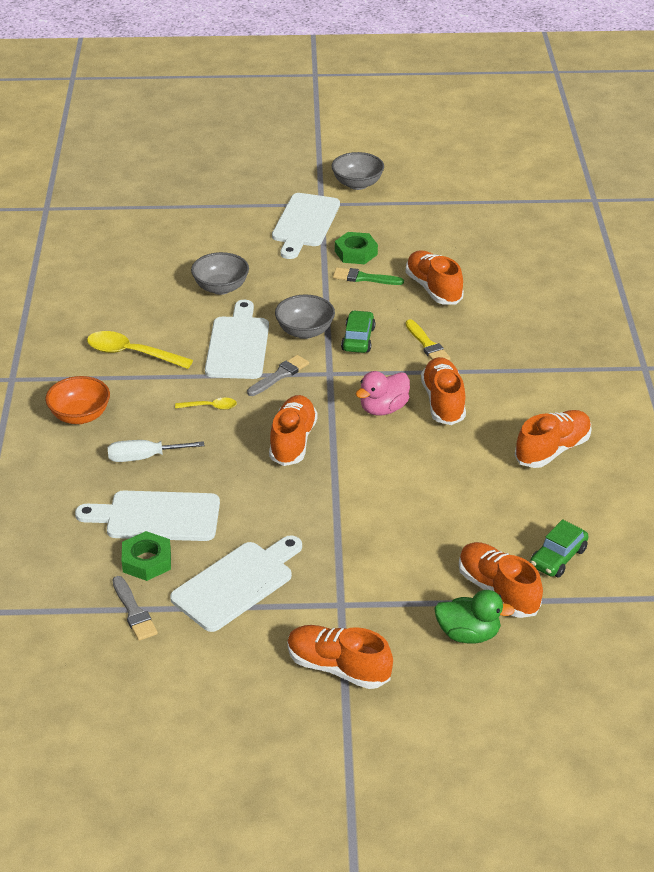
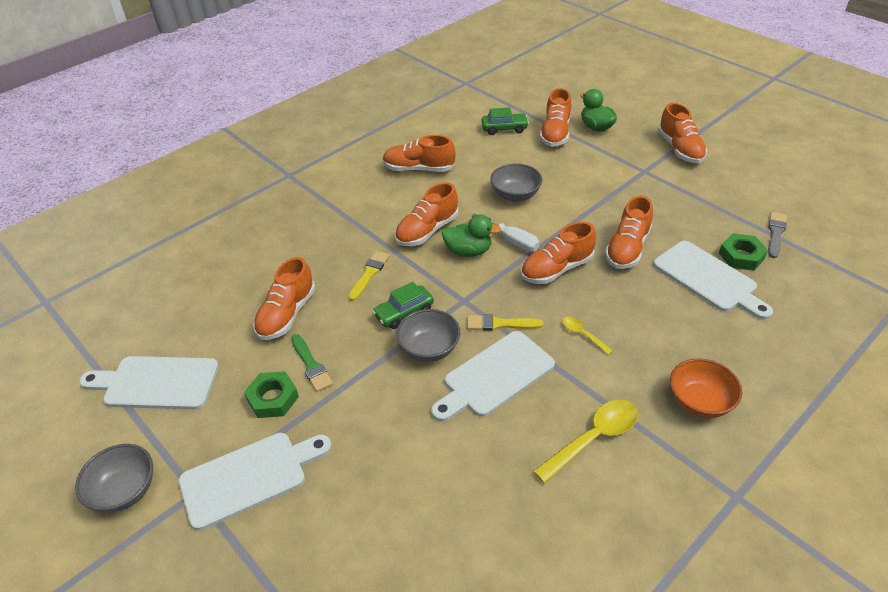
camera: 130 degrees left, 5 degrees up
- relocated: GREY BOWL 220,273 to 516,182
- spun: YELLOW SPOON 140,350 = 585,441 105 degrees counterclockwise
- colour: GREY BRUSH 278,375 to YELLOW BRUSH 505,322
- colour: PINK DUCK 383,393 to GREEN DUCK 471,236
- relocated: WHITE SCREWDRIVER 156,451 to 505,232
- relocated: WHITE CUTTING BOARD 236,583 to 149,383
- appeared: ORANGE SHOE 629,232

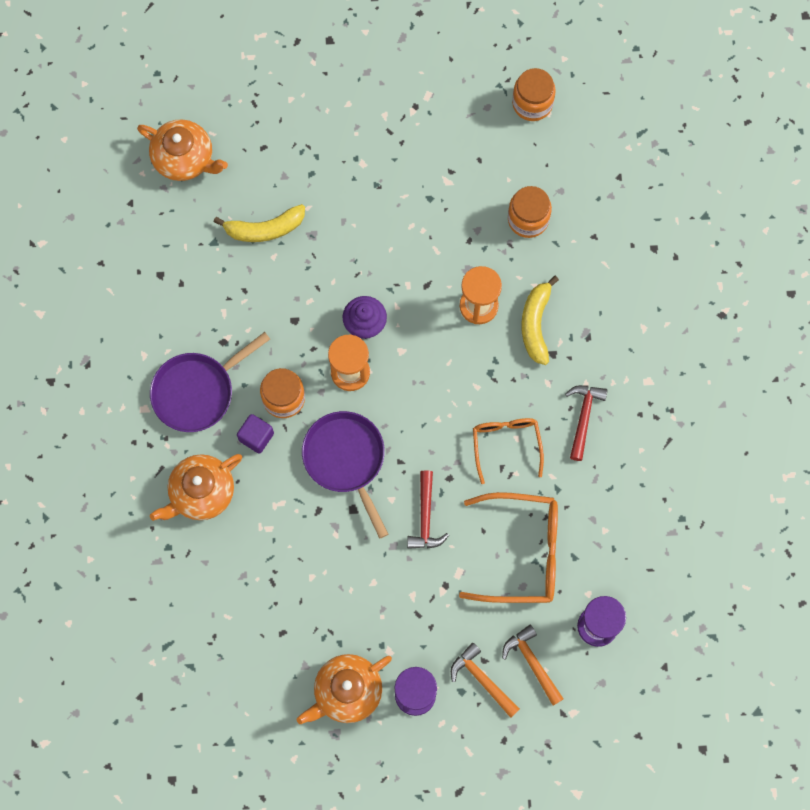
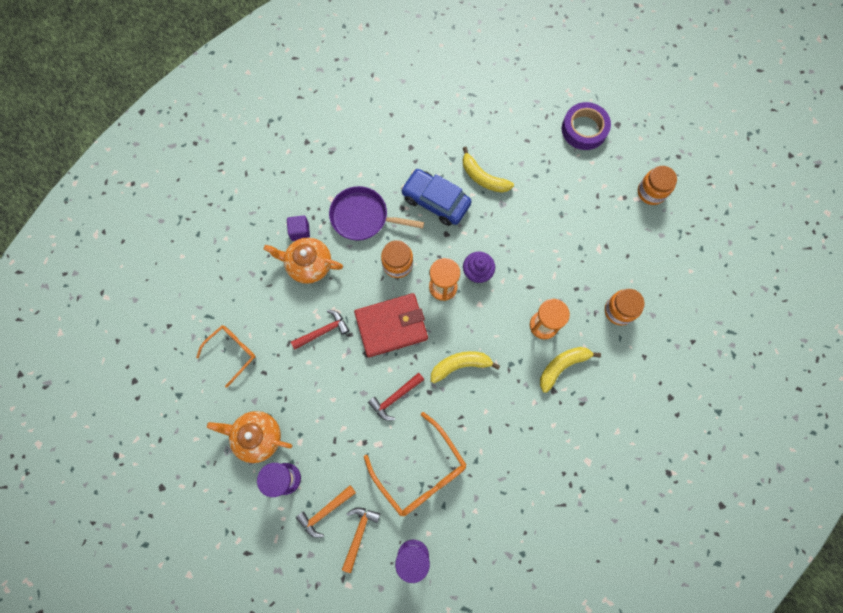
camera: 50 degrees right, 0 degrees up
- relocated: ORANGE JAR 534,94 to 657,185
- missing: ORANGE TEAPOT 182,150
- relocated: RED HAMMER 586,423 to 320,329
- exchanged: PURPLE PAN 345,475 to RED WALLET 391,325
- relocated: PURPLE CUBE 255,433 to 298,228
- relocated: ORANGE GLASSES 508,451 to 225,357
- spun: ORANGE HAMMER 485,680 = 326,511 135 degrees counterclockwise
- appeared: PURPLE TAPE 586,126
- appeared: BLUE CAR 436,197
- appeared: YELLOW BANANA 465,367

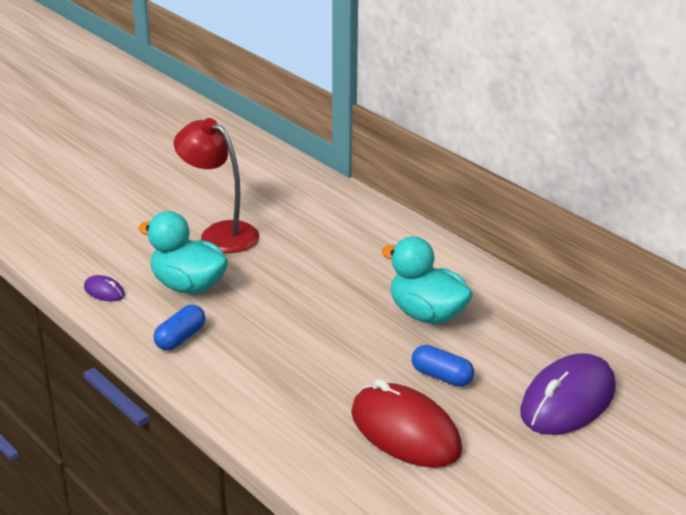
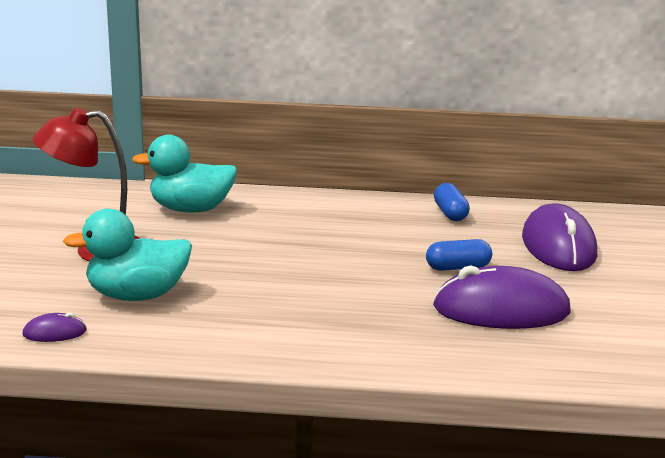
camera: 45 degrees left, 10 degrees down
- relocated: TURQUOISE DUCK 427,280 to 184,174
- relocated: BLUE CAPSULE 179,327 to 452,202
- colour: RED MOUSE 406,423 to PURPLE MOUSE 502,297

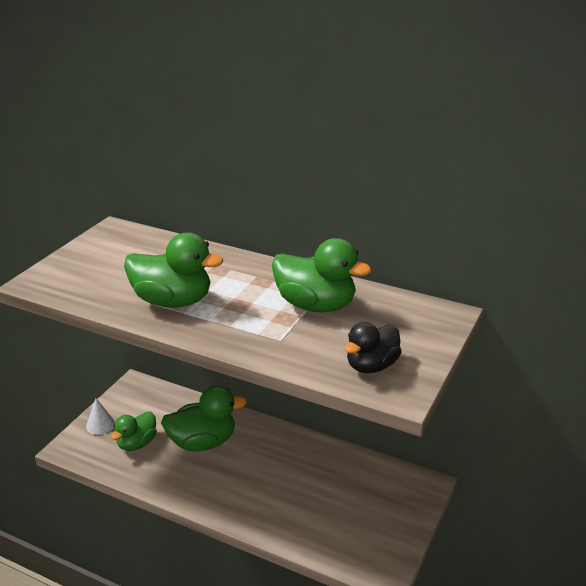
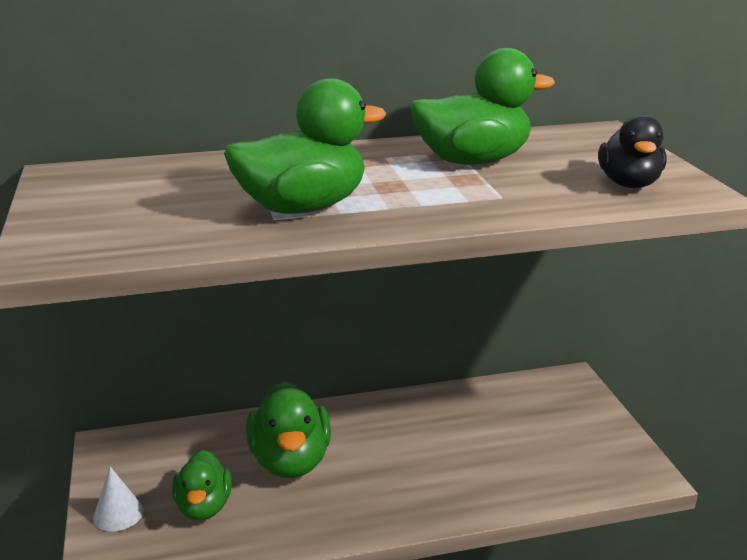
camera: 40 degrees left, 5 degrees down
- spun: GREEN DUCK 204,418 = 288,429 135 degrees clockwise

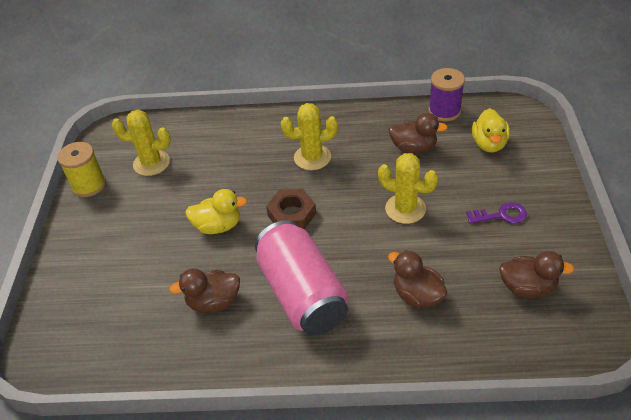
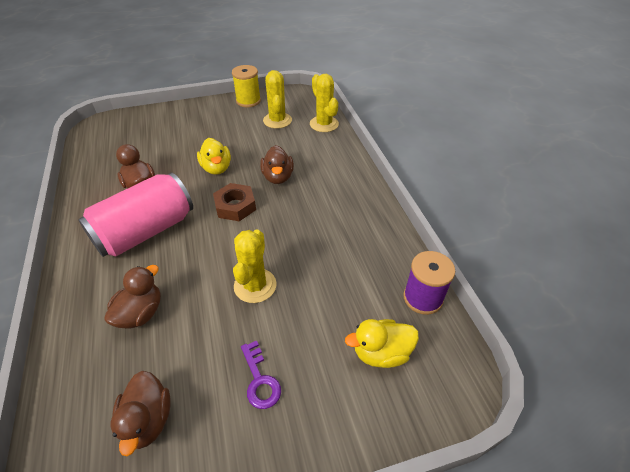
camera: 70 degrees right, 0 degrees up
- relocated: YELLOW CACTUS 309,136 to 324,103
- relocated: BROWN DUCK 418,133 to 277,164

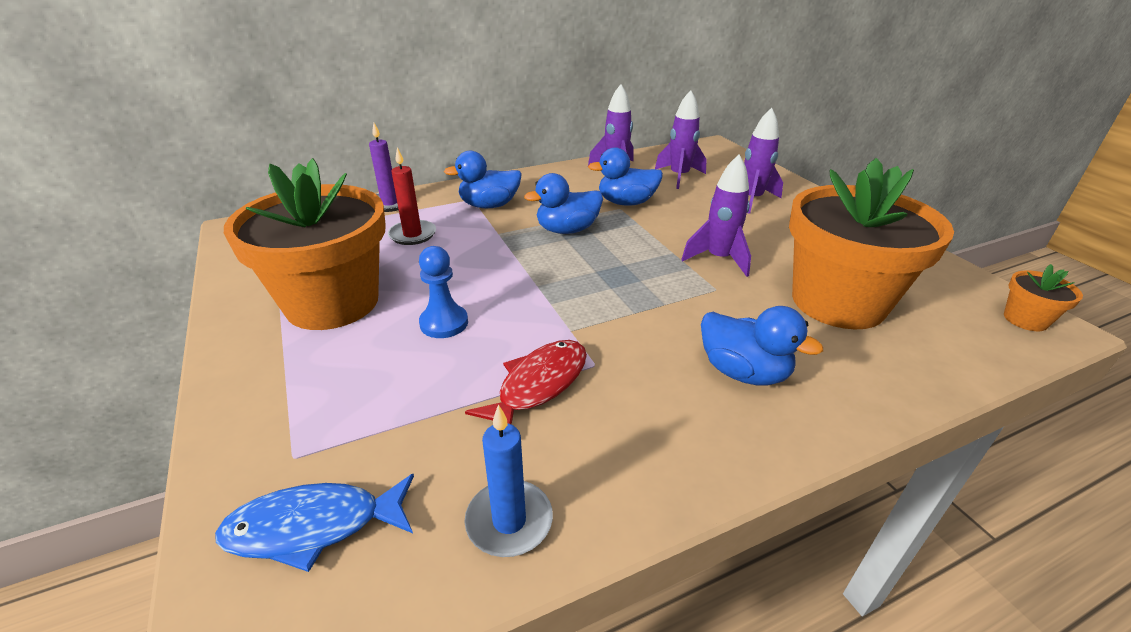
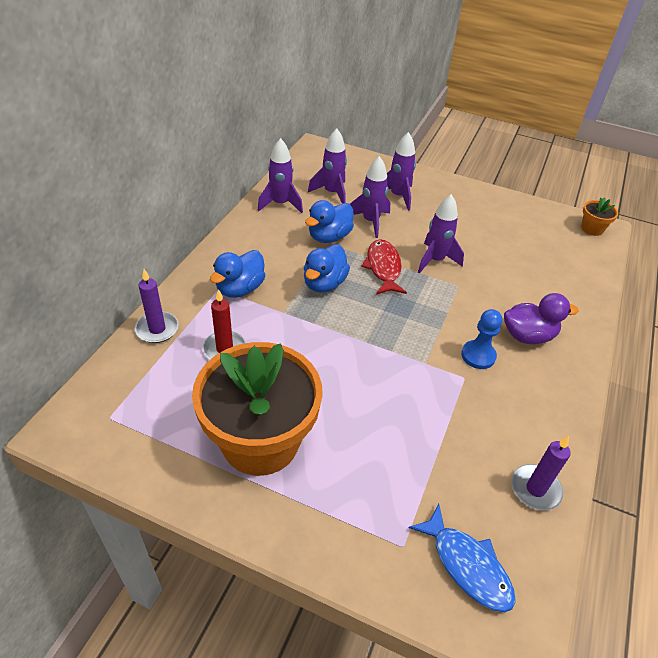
camera: 45 degrees left, 10 degrees up
- missing: ORANGE FLOWER POT 871,243
- relocated: BLUE PAWN 443,292 to 481,339
- colour: BLUE DUCK 762,346 to PURPLE DUCK 541,318
- relocated: RED FISH 526,382 to 384,267
- colour: BLUE CANDLE 509,480 to PURPLE CANDLE 541,473
- spun: BLUE FISH 314,523 = 462,558 75 degrees counterclockwise
- appeared: PURPLE ROCKET 370,197

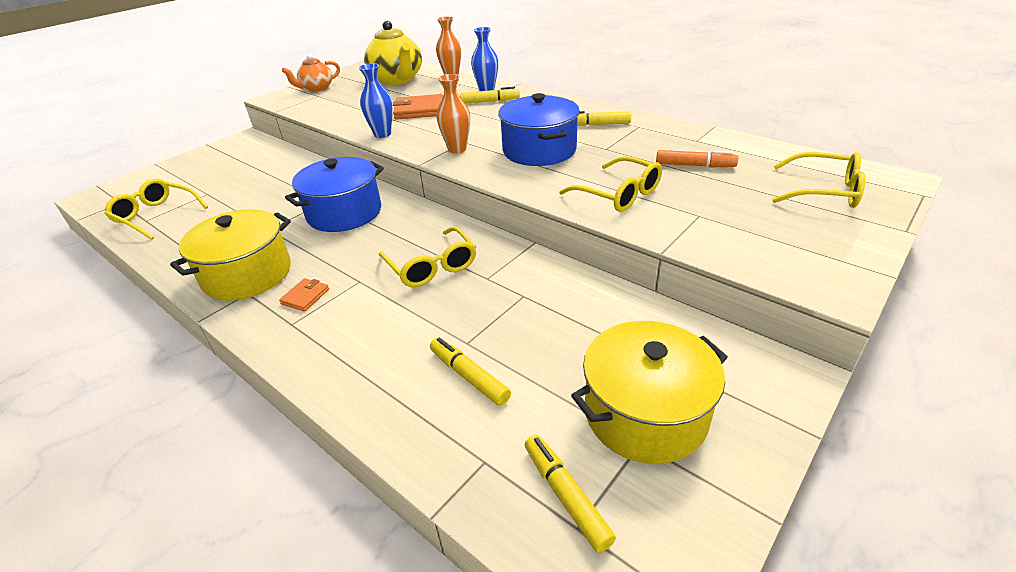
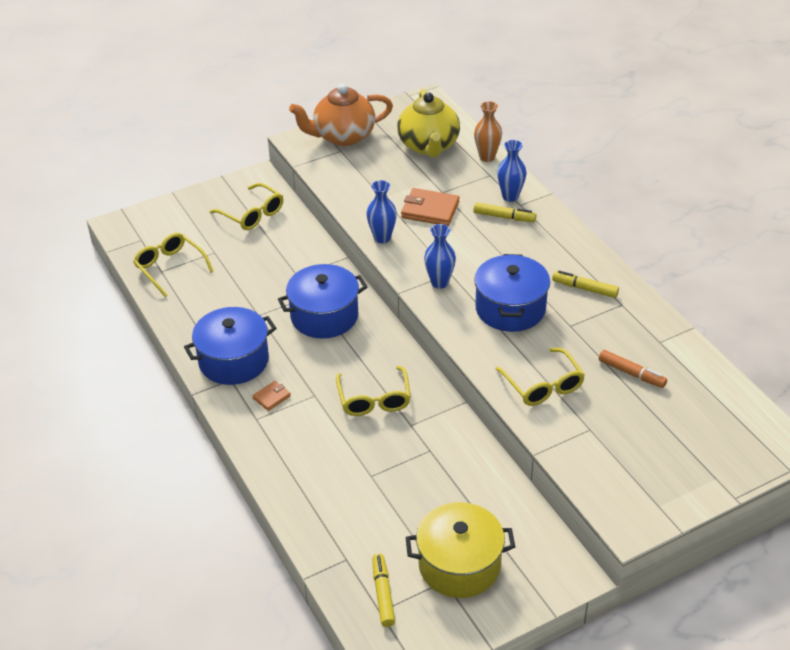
camera: 20 degrees right, 5 degrees up
- size: ORANGE TEAPOT 311,73 = 341,115 x1.68
- colour: ORANGE VASE 453,113 to BLUE VASE 440,256
- relocated: YELLOW GLASSES 818,180 to 246,206
- colour: YELLOW POT 230,255 to BLUE POT 230,346
- missing: YELLOW MARKER 470,371

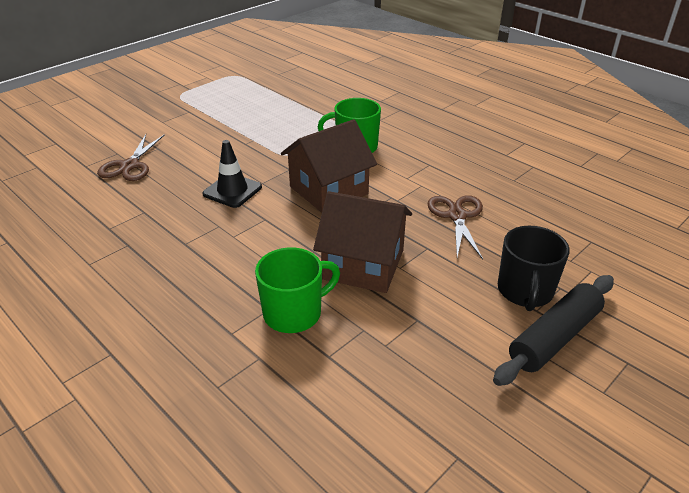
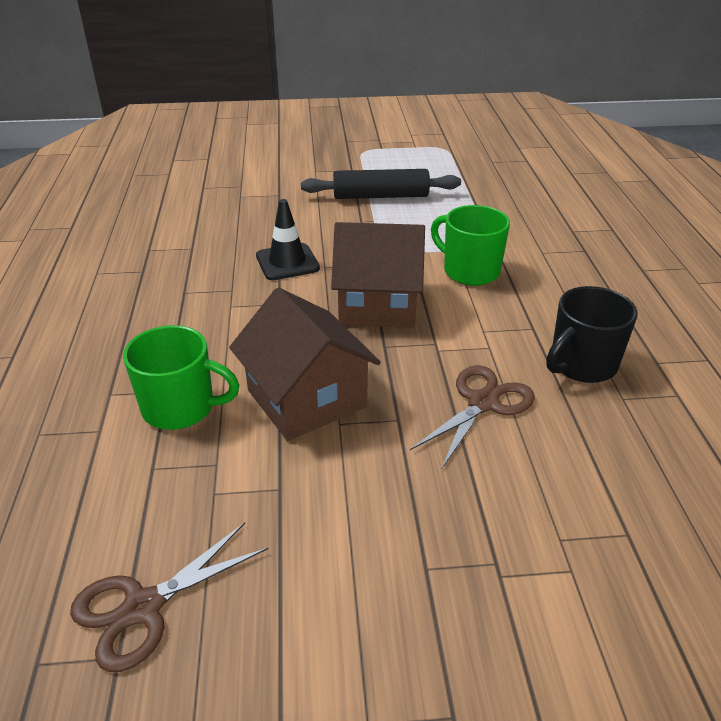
camera: 40 degrees right, 0 degrees up
- relocated: BROWN SCISSORS 131,157 to 169,597
- relocated: BLACK MUG 534,268 to 592,334
- relocated: BLACK ROLLING PIN 553,330 to 381,184

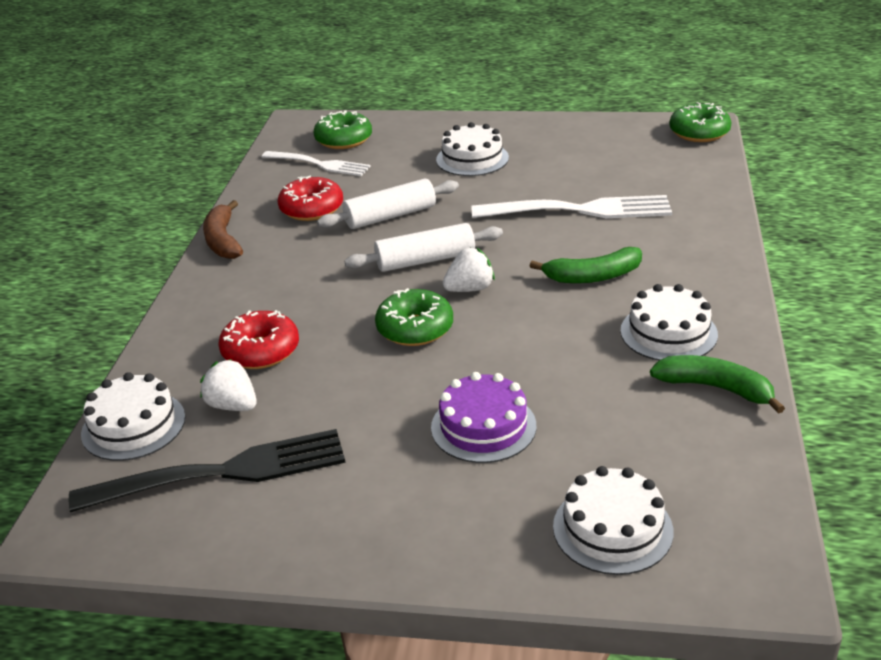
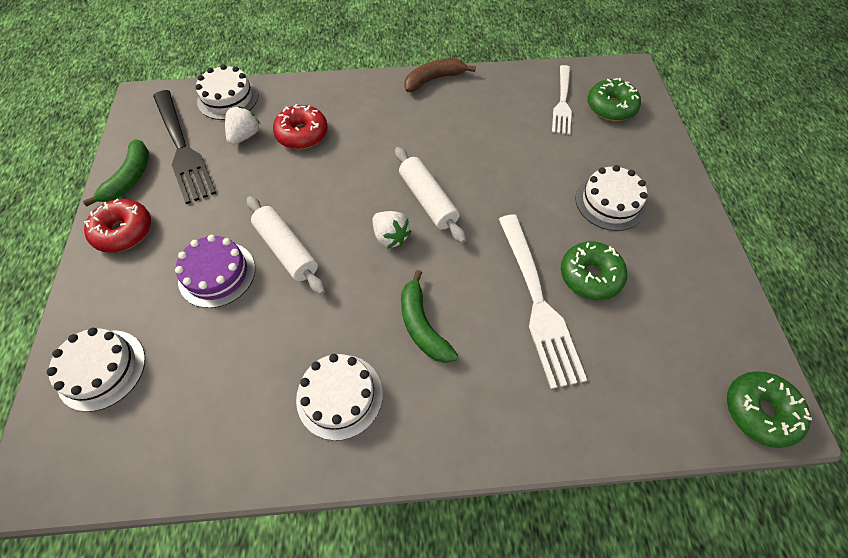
camera: 75 degrees right, 25 degrees up
- relocated: RED DONUT 310,198 to 117,225
- relocated: WHITE ROLLING PIN 388,204 to 286,245
- relocated: GREEN DONUT 414,317 to 594,271
- relocated: GREEN BANANA 717,384 to 116,172

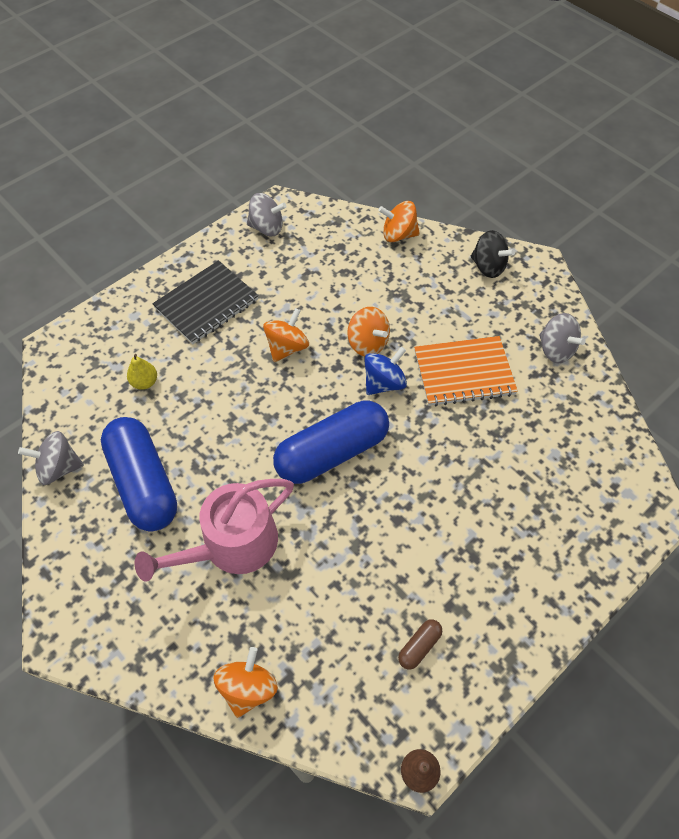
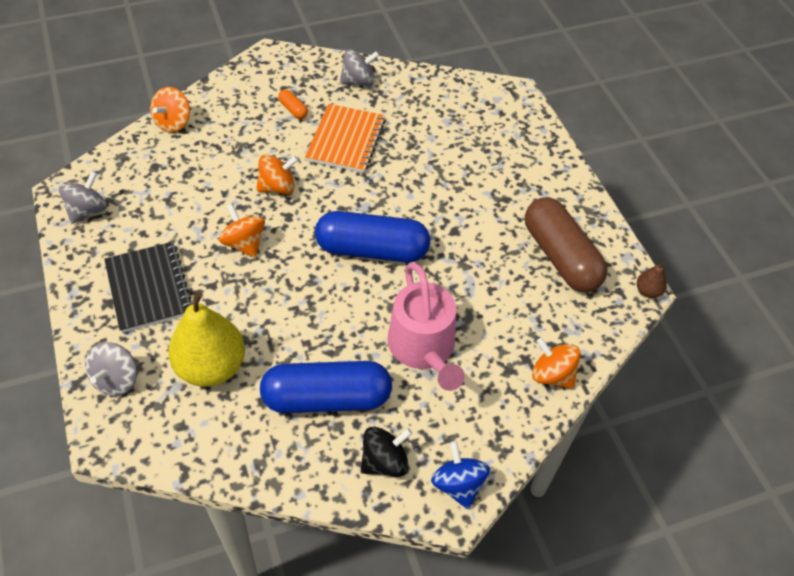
camera: 70 degrees left, 5 degrees down
- relocated: BLACK SPINNING TOP 493,254 to 386,452
- relocated: BLUE SPINNING TOP 385,371 to 460,475
- size: YELLOW PEAR 142,372 = 206,339 x2.30
- spun: BLUE CAPSULE 331,442 = 372,236 75 degrees counterclockwise
- relocated: GREY SPINNING TOP 51,458 to 111,369
- size: BROWN CAPSULE 420,644 = 566,244 x2.49
- appeared: ORANGE CAPSULE 293,104

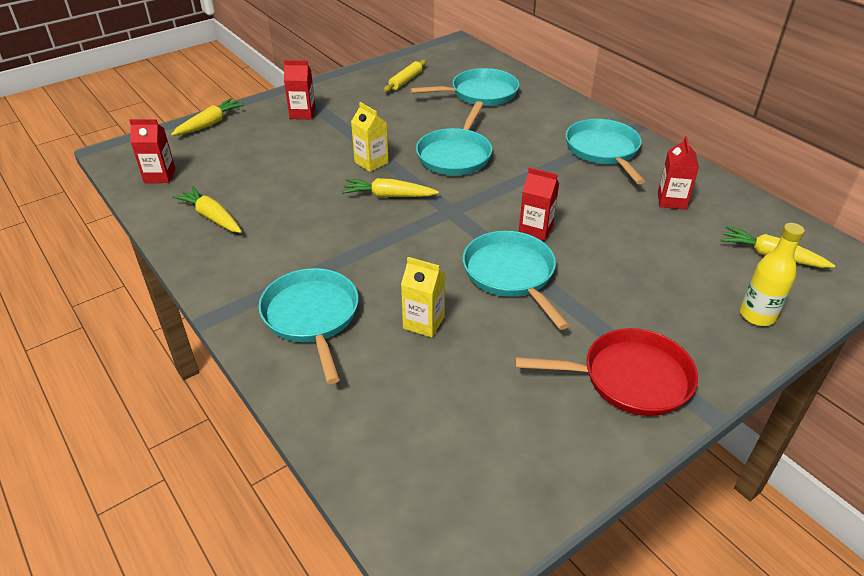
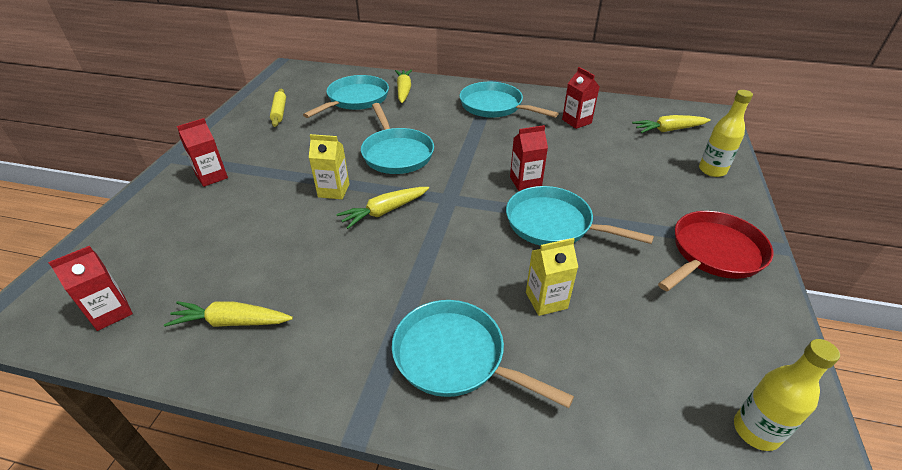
camera: 40 degrees left, 0 degrees up
- relocated: YELLOW CARROT 208,117 to 403,86
- appeared: YELLOW BOTTLE 787,395

